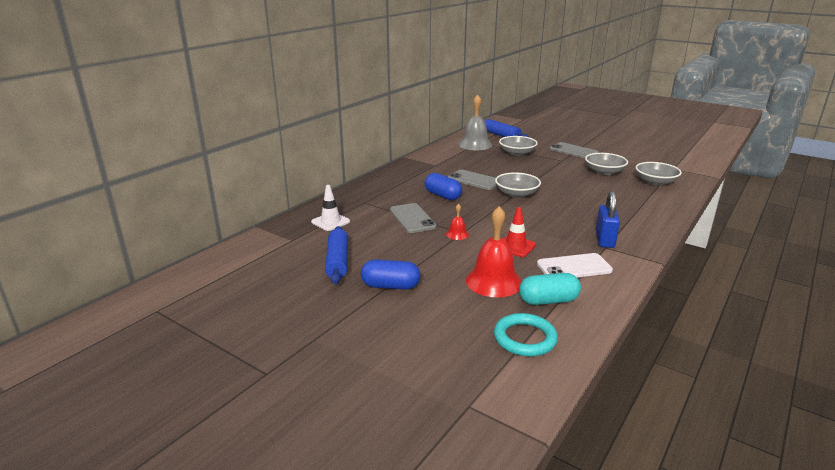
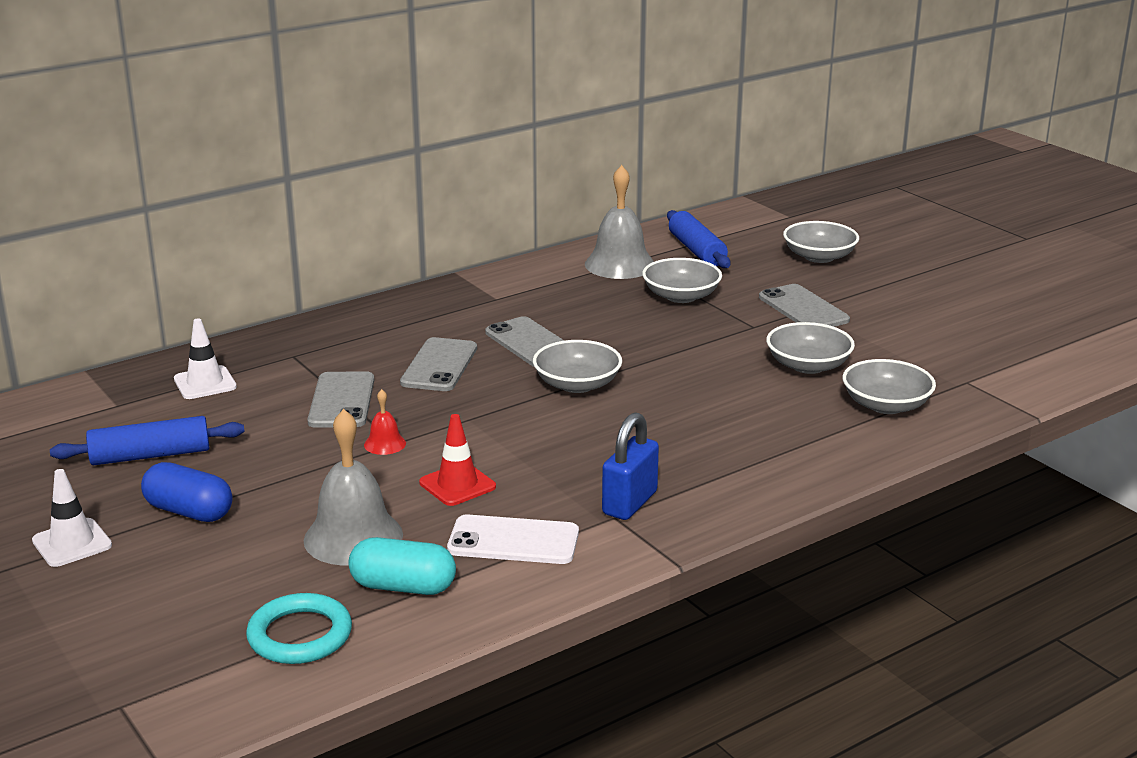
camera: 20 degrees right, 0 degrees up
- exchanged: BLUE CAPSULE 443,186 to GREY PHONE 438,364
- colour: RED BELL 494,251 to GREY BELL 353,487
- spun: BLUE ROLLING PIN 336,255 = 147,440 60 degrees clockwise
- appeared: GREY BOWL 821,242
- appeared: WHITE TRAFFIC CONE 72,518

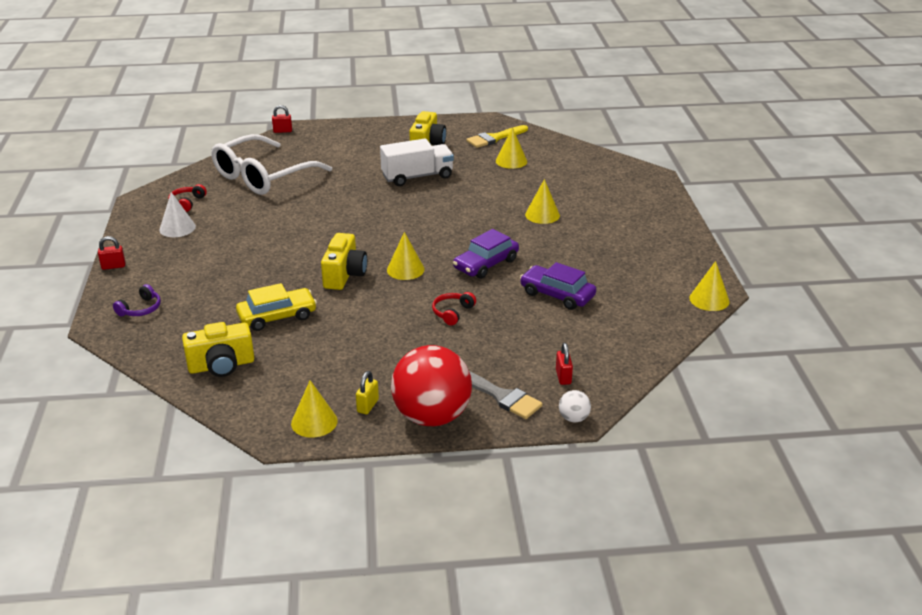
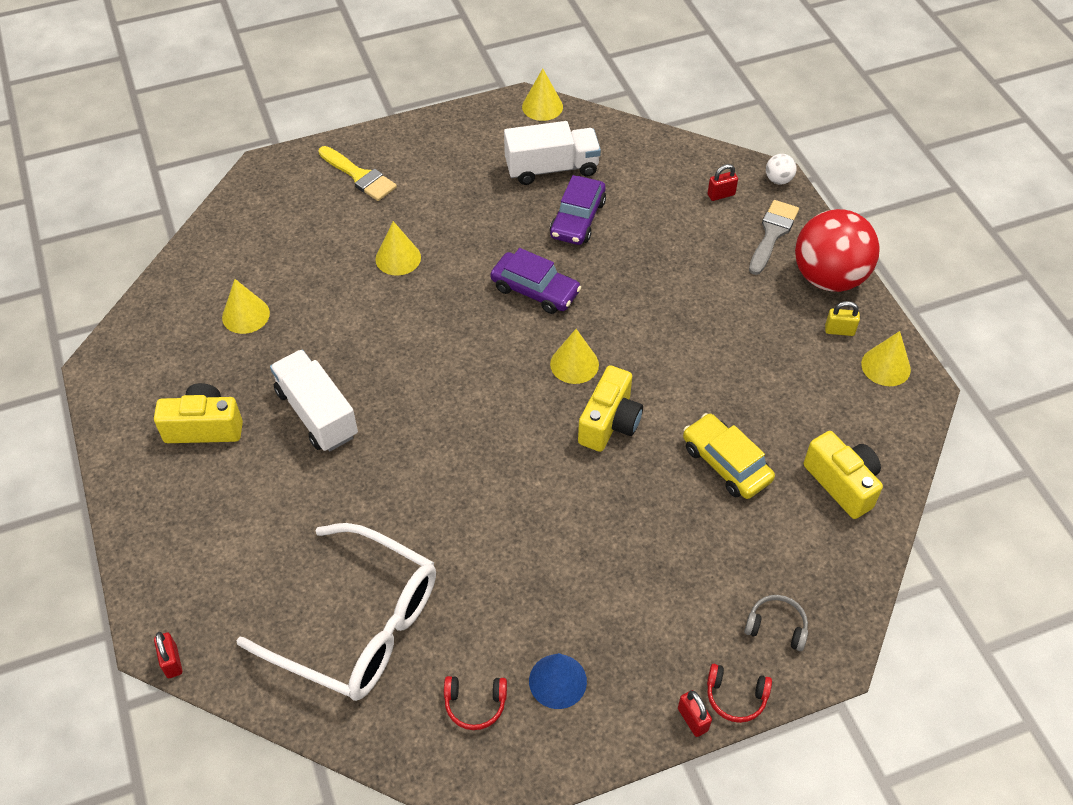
camera: 105 degrees left, 20 degrees up
- relocated: YELLOW BRUSH 497,136 to 358,173
- colour: WHITE CONE 177,214 to BLUE CONE 558,681
- spun: YELLOW CAMERA 344,261 = 610,408 120 degrees clockwise
- colour: PURPLE HEADPHONES 137,300 to GREY HEADPHONES 776,623
- relocated: RED HEADPHONES 454,308 to 739,693
- appeared: WHITE TRUCK 552,153

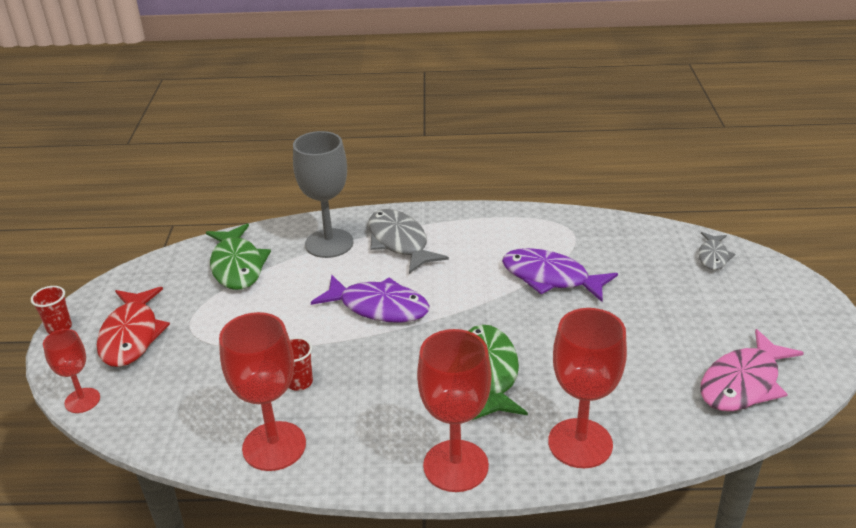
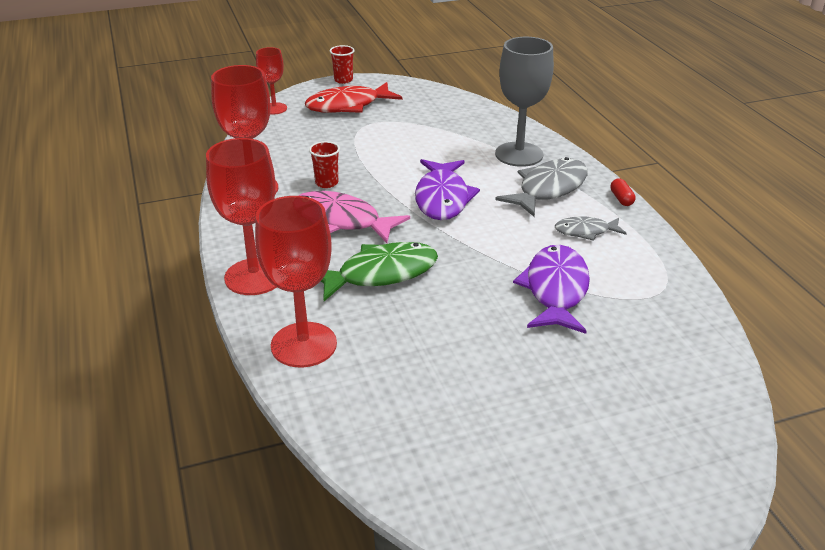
camera: 70 degrees right, 0 degrees up
- missing: GREEN FISH 238,256
- relocated: GREY FISH 716,251 to 591,228
- relocated: PINK FISH 752,370 to 354,217
- appeared: RED CAPSULE 623,192

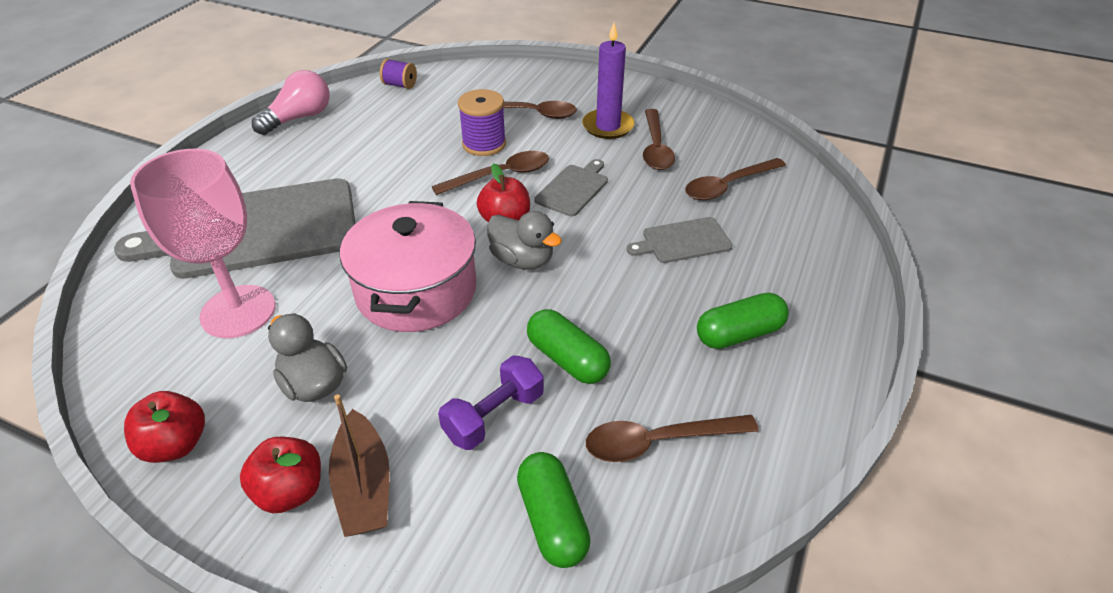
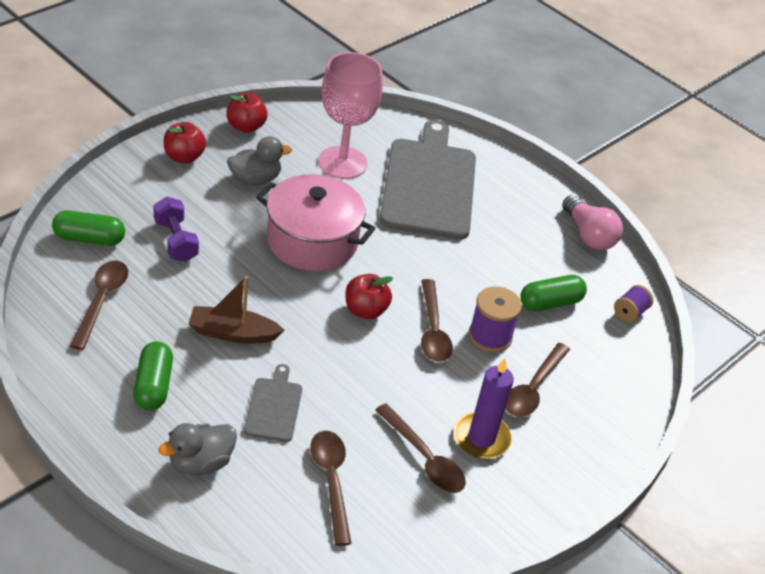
camera: 105 degrees right, 0 degrees up
- spun: BROWN SPOON 659,139 = 420,448 150 degrees counterclockwise
- missing: GREY CUTTING BOARD 571,187
- relocated: GREY DUCK 524,240 to 197,449
- relocated: GREEN CAPSULE 569,346 to 553,293
- relocated: BROWN BOAT 359,465 to 237,309

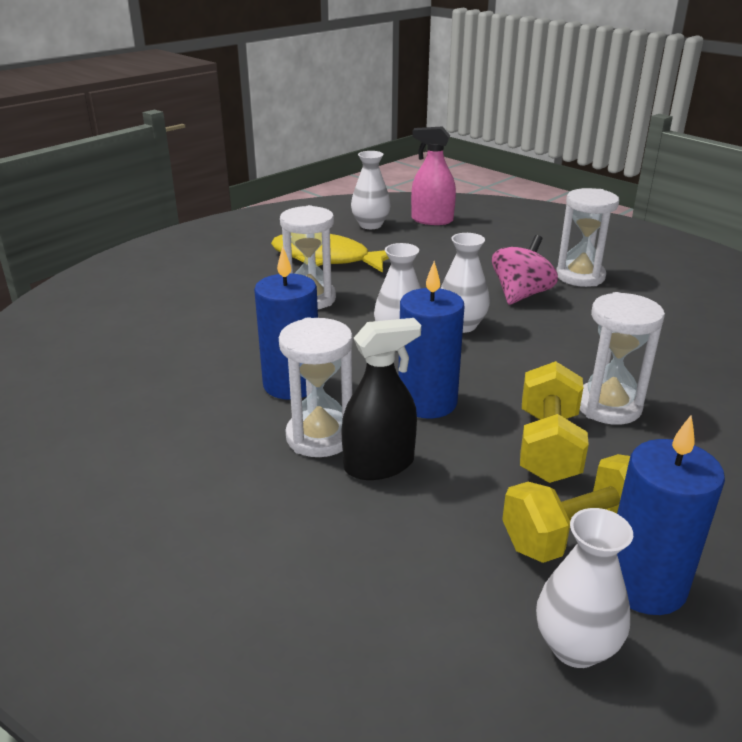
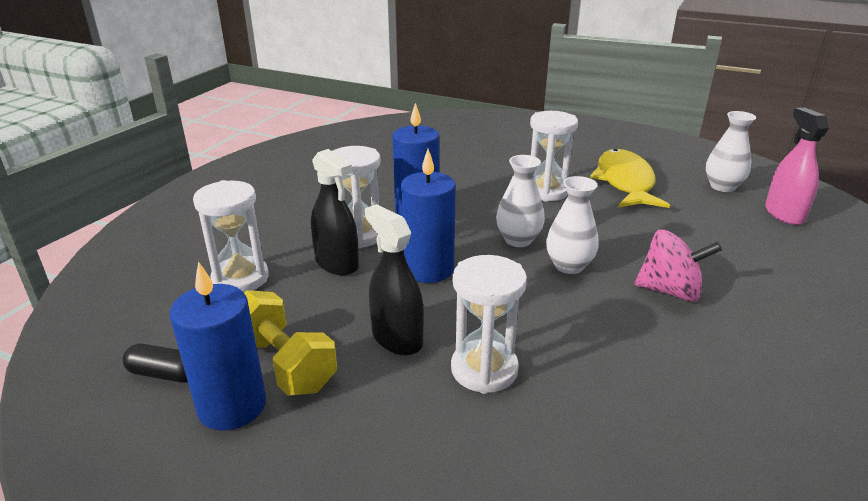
camera: 70 degrees right, 0 degrees up
- relocated: WHITE HOURGLASS 587,237 to 231,236
- exchanged: YELLOW DUMBBELL 554,422 to BLACK SPRAY BOTTLE 394,279
- exchanged: WHITE VASE 584,588 to BLACK CAPSULE 155,363

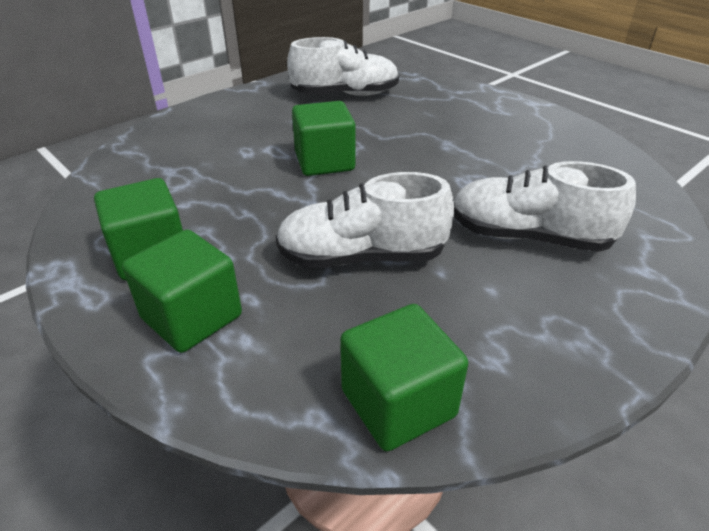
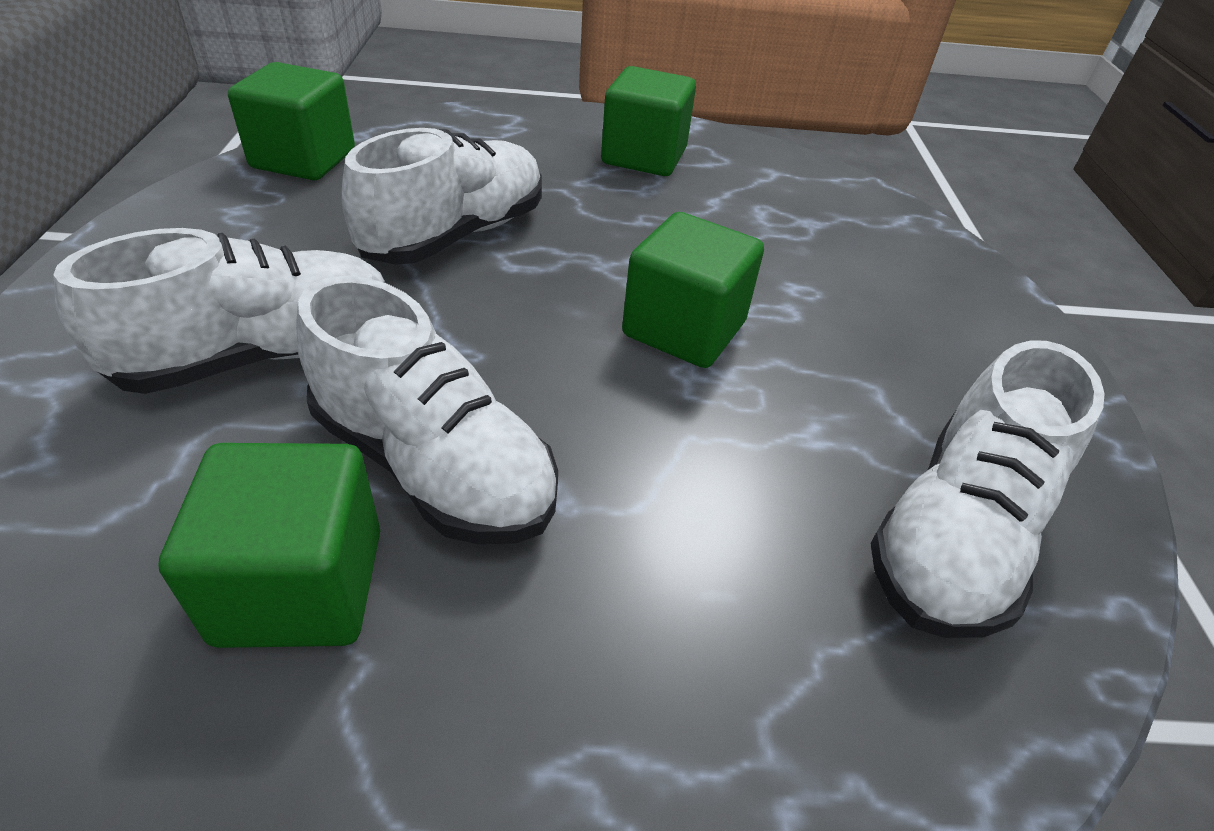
camera: 130 degrees right, 5 degrees up
- relocated: GREEN CUBE 182,291 to 269,545
- appeared: WHITE SHOE 427,410

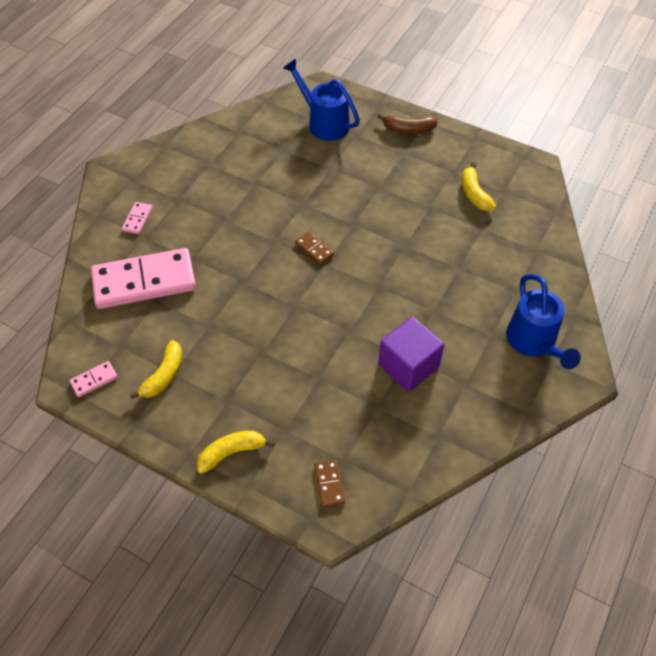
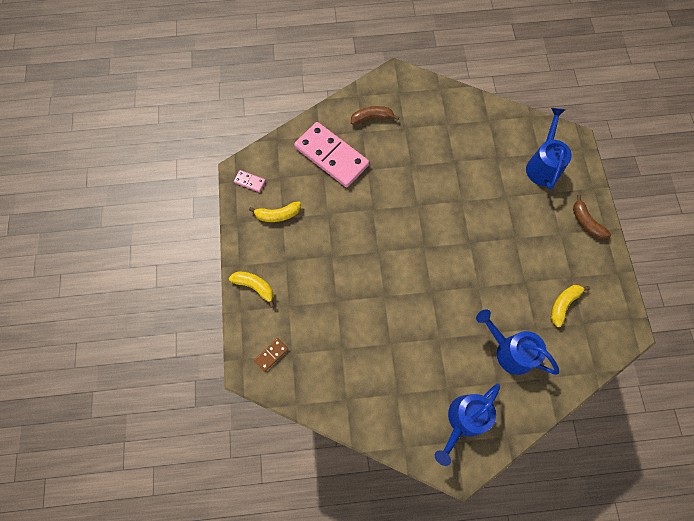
camera: 55 degrees right, 15 degrees up
- exchanged: PINK DOMINO 137,218 to BROWN BANANA 375,115
- missing: BROWN DOMINO 314,248
- missing: PURPLE CUBE 411,354
- appeared: BLUE WATERING CAN 517,342

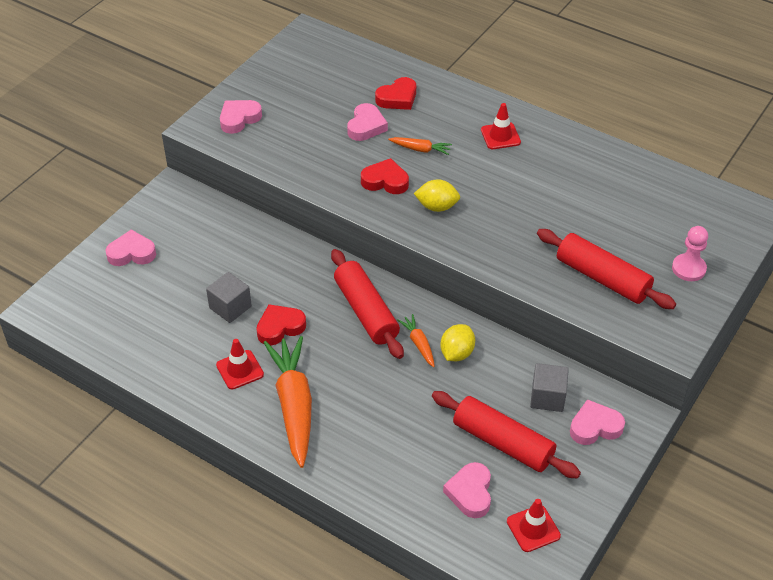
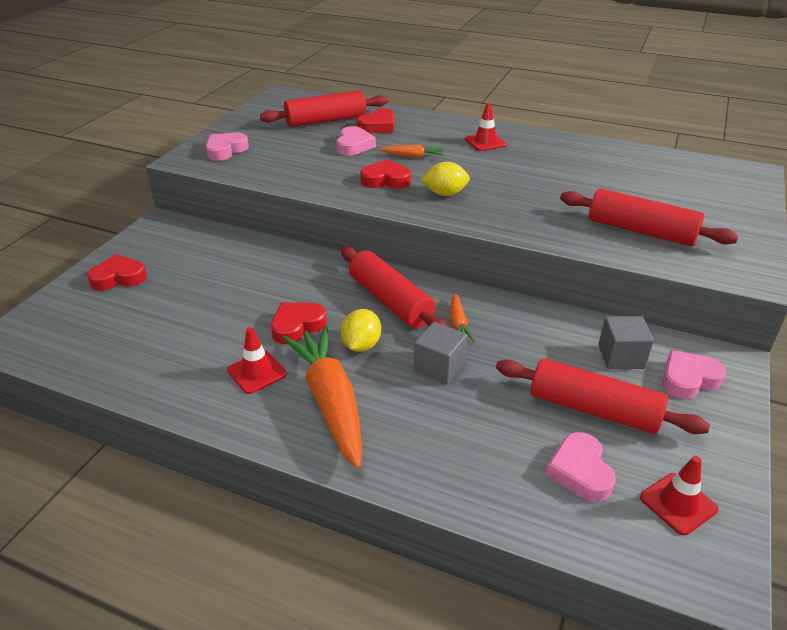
camera: 10 degrees left, 10 degrees down
- missing: PINK PAWN 690,253
- colour: PINK HEART 130,247 to RED HEART 117,272
- relocated: GREY CUBE 229,297 to 440,353
- spun: ORANGE CARROT 416,340 = 462,318 150 degrees counterclockwise
- relocated: YELLOW LEMON 457,342 to 361,330
- appeared: RED ROLLING PIN 324,108

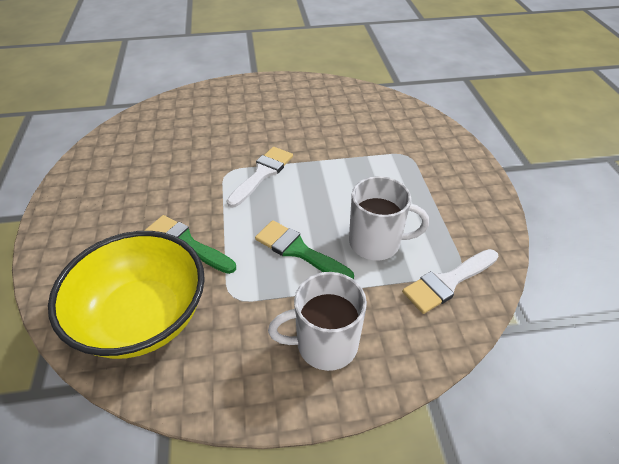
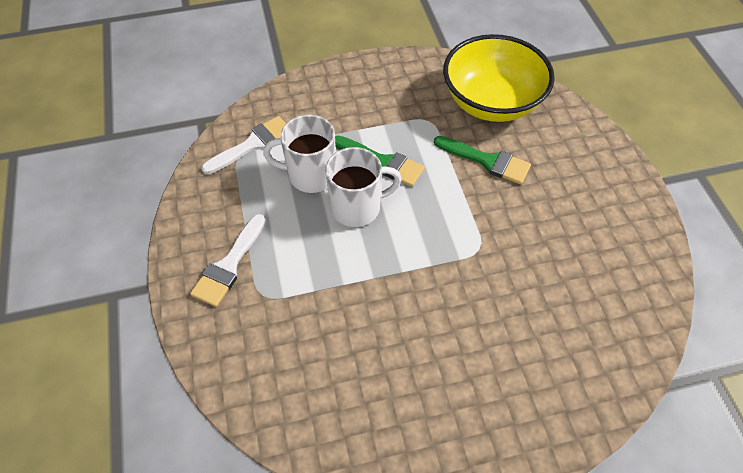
camera: 175 degrees right, 10 degrees up
- relocated: WHITE BRUSH 260,177 to 227,260
- relocated: WHITE MUG 317,321 to 363,187

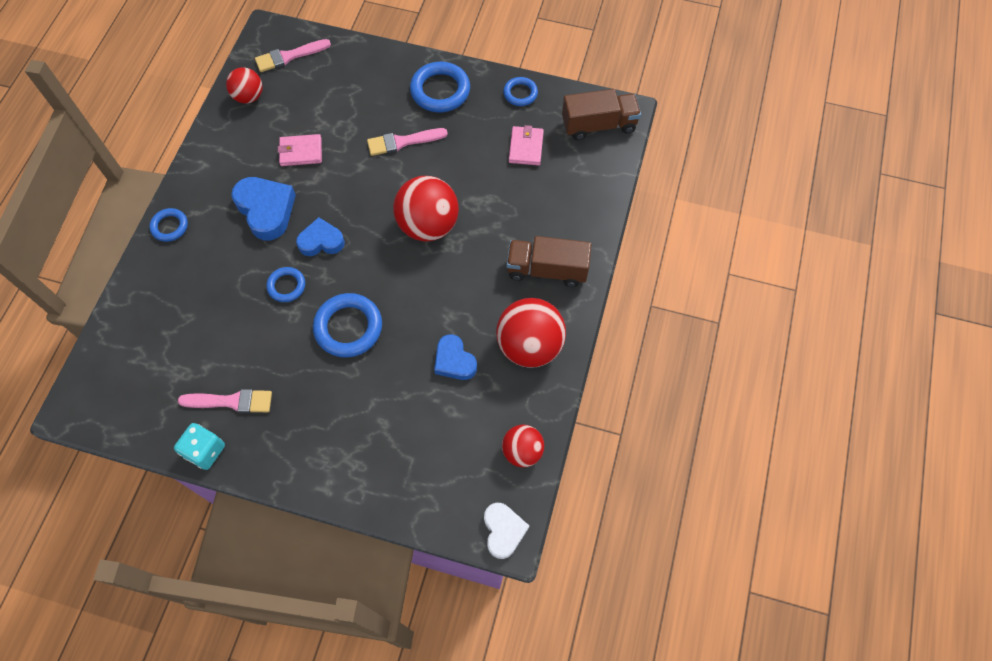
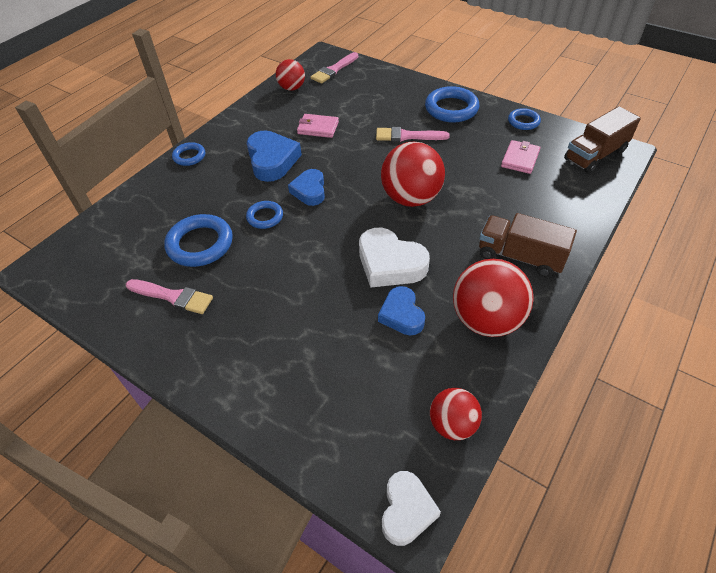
camera: 20 degrees right, 15 degrees down
- spun: PINK BRUSH 293,55 = 334,67 45 degrees counterclockwise
- spun: BROWN TRUCK 601,114 = 602,139 135 degrees clockwise
- spun: BLUE HEART 320,236 = 306,187 105 degrees counterclockwise
- relocated: BLUE RING 347,325 to 198,240
- missing: TURQUOISE DICE 199,446
- appeared: WHITE HEART 394,258

